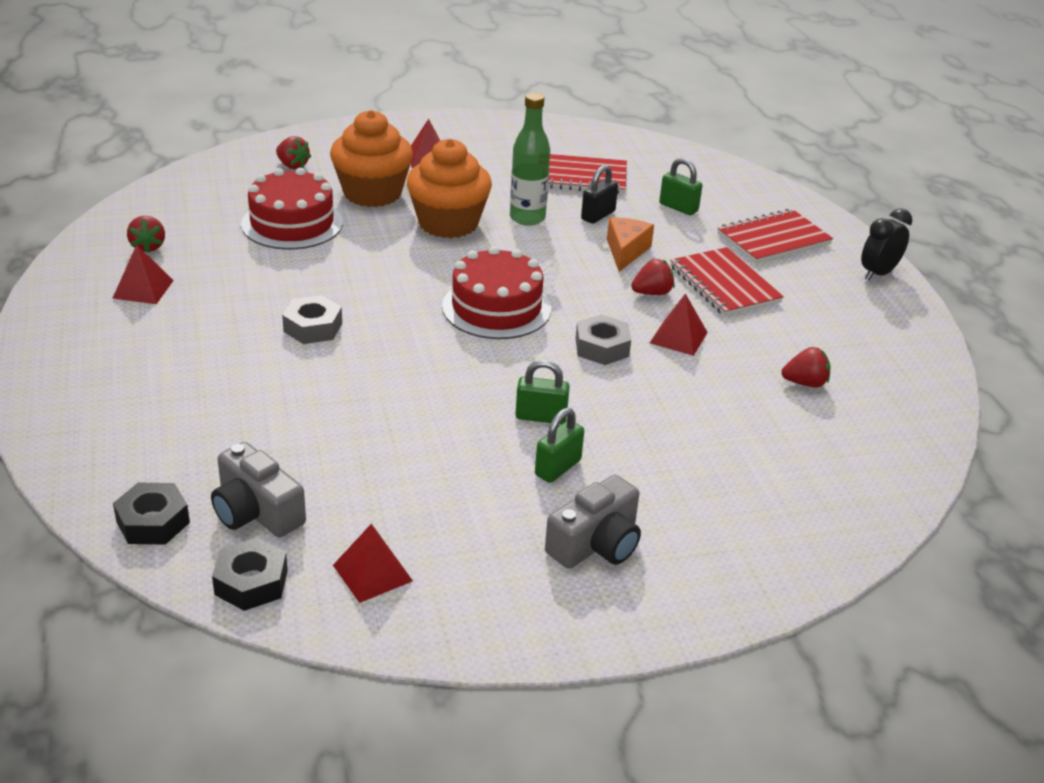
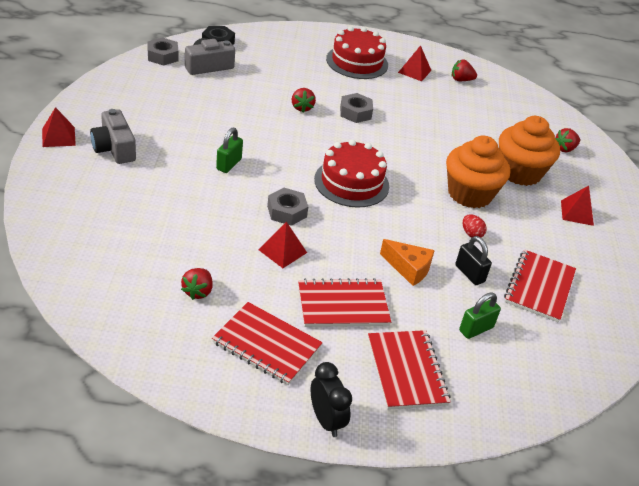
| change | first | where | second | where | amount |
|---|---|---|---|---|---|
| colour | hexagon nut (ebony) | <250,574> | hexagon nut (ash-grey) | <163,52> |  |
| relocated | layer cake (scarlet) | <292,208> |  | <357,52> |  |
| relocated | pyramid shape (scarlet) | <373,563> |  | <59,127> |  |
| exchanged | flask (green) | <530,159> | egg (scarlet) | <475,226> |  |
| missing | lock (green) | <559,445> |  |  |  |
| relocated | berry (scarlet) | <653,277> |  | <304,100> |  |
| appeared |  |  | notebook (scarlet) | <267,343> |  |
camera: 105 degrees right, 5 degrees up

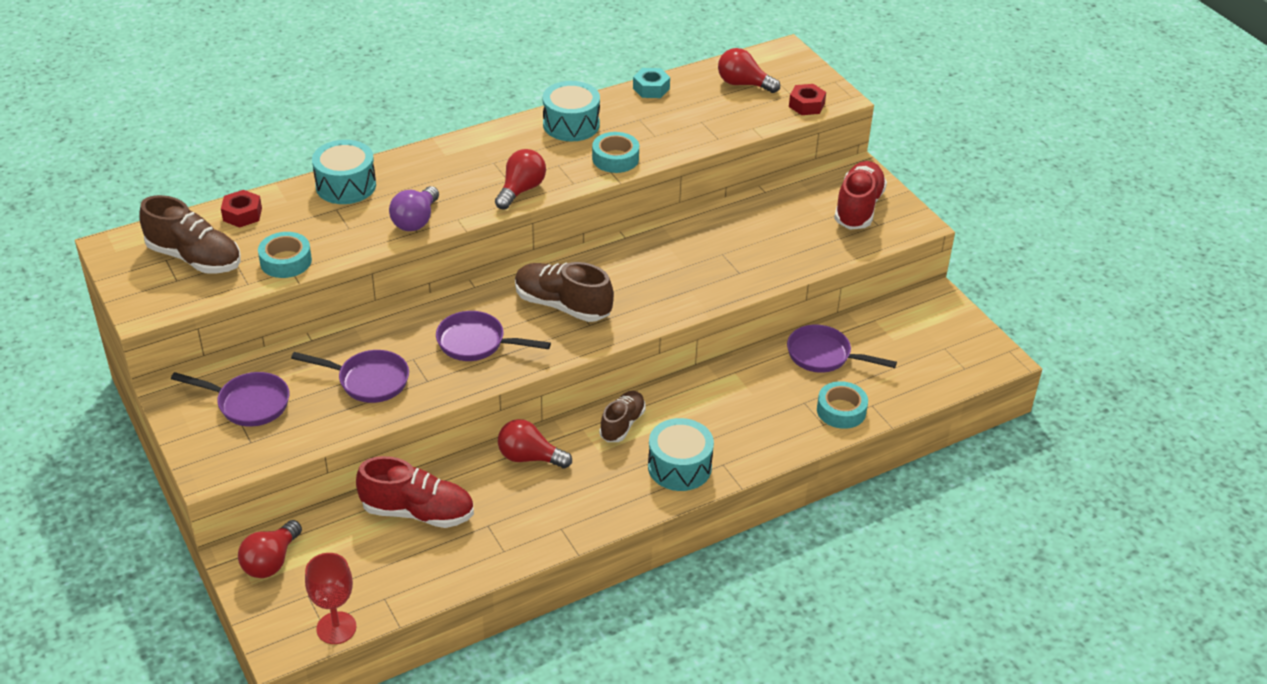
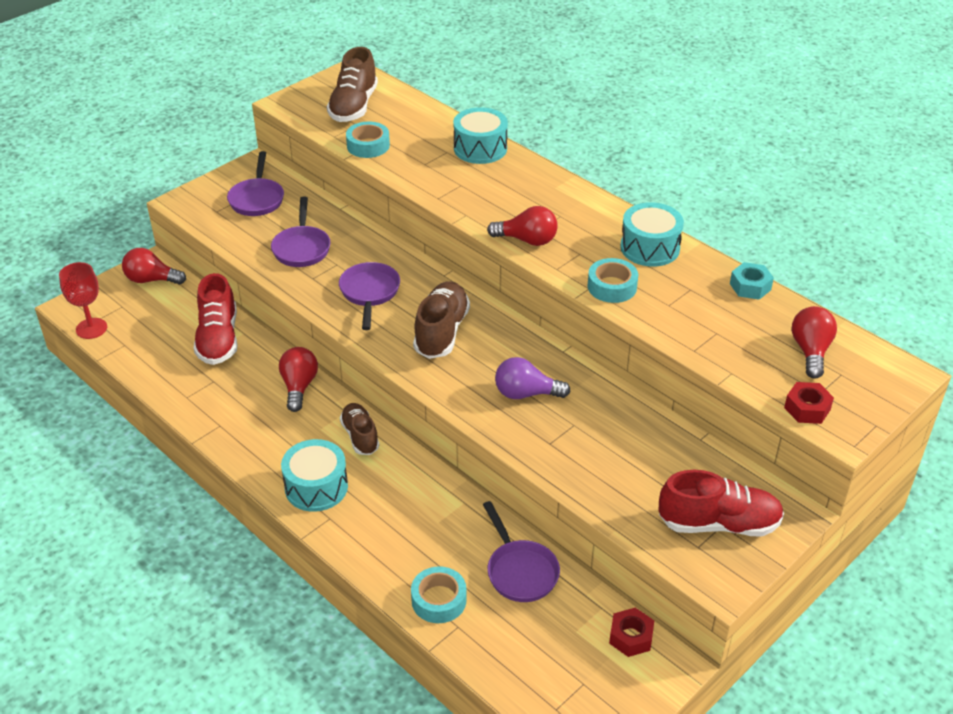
| change | first | where | second | where | amount |
|---|---|---|---|---|---|
| relocated | hexagon nut (scarlet) | <241,209> |  | <631,632> |  |
| relocated | light bulb (violet) | <414,208> |  | <532,378> |  |
| spun | shoe (brown) | <622,416> |  | <359,429> | 120 degrees counterclockwise |
| spun | pan (violet) | <842,349> |  | <521,551> | 150 degrees clockwise |
camera: 75 degrees right, 0 degrees up

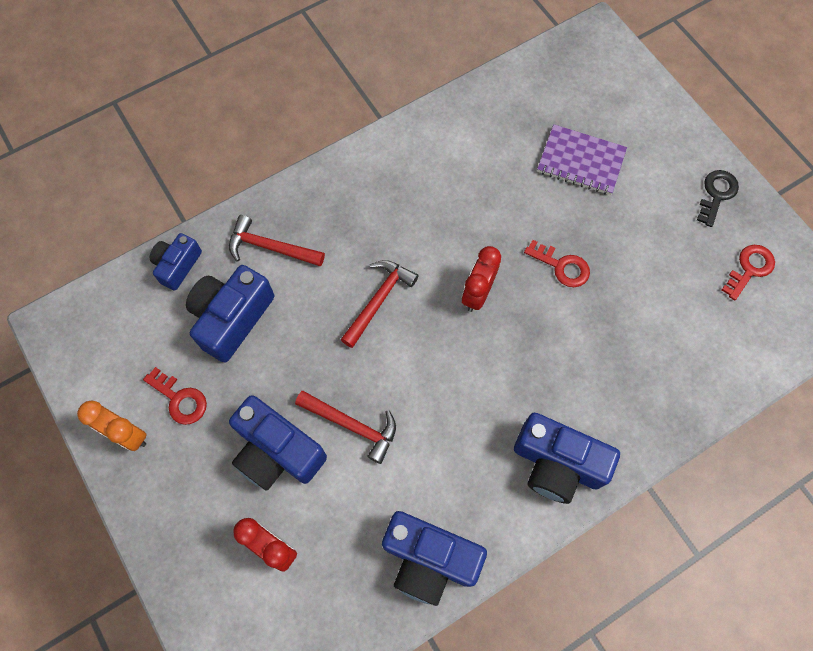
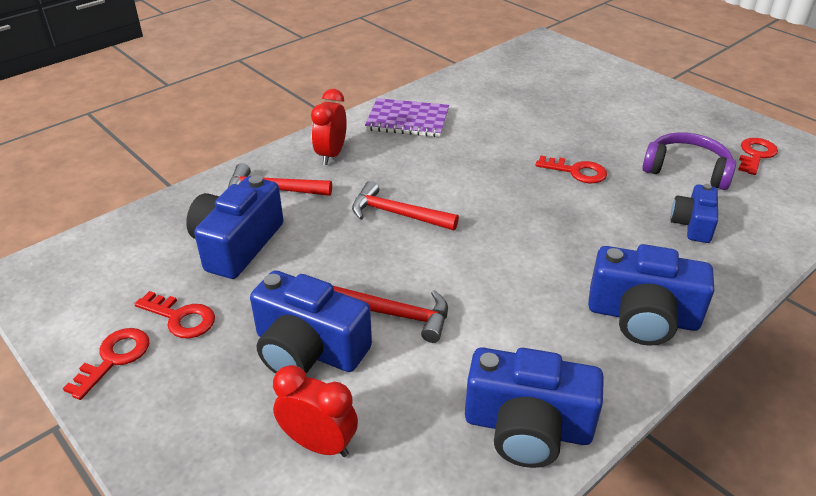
| change | first | where | second | where | amount |
|---|---|---|---|---|---|
| exchanged | clock (bright orange) | <112,426> | door key (scarlet) | <106,364> |  |
| relocated | camera (cobalt) | <176,262> |  | <694,213> |  |
| spun | carpenter's hammer (scarlet) | <379,304> |  | <405,205> | 90 degrees counterclockwise |
| relocated | clock (scarlet) | <481,279> |  | <329,127> |  |
| relocated | notebook (violet) | <582,159> |  | <407,117> |  |
| missing | door key (ebony) | <718,198> |  |  |  |
| appeared |  |  | headphones (violet) | <689,161> |  |
camera: 10 degrees left, 30 degrees down

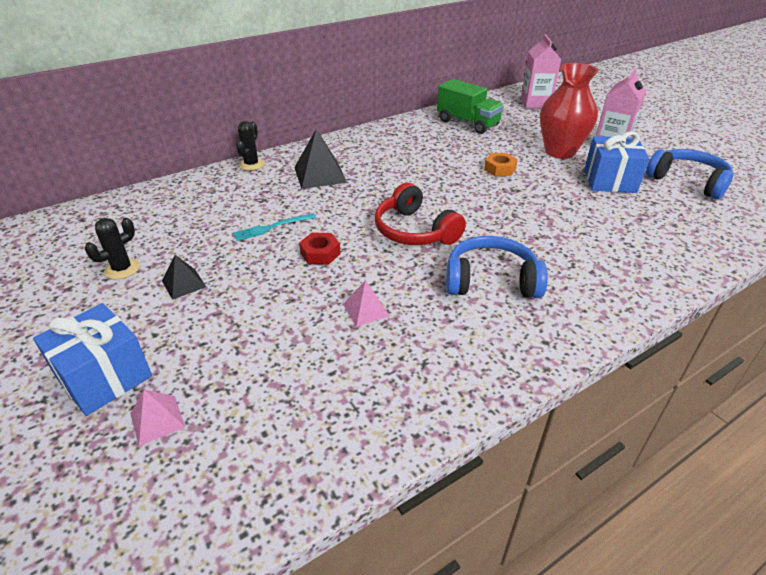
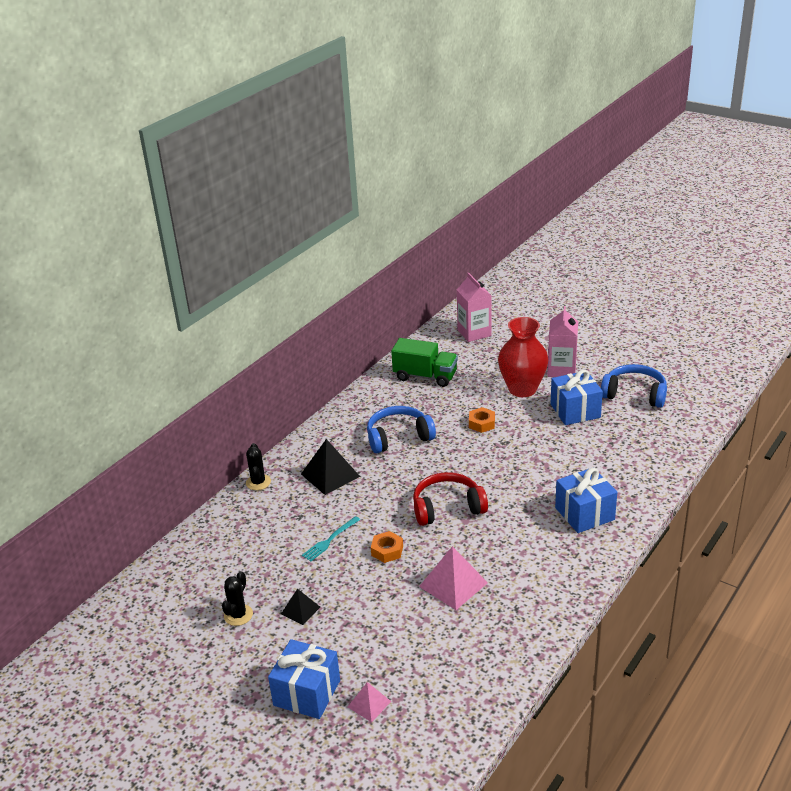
| change | first | where | second | where | amount |
|---|---|---|---|---|---|
| colour | hexagon nut (scarlet) | <319,249> | hexagon nut (bright orange) | <387,547> |  |
| size | pyramid shape (rosy) | <366,303> |  | <453,578> | x1.74 |
| spun | headphones (scarlet) | <420,214> |  | <450,499> | 135 degrees clockwise |
| relocated | headphones (cobalt) | <497,267> |  | <401,429> |  |
| appeared |  |  | present (cobalt) | <586,500> |  |
camera: 20 degrees left, 5 degrees down

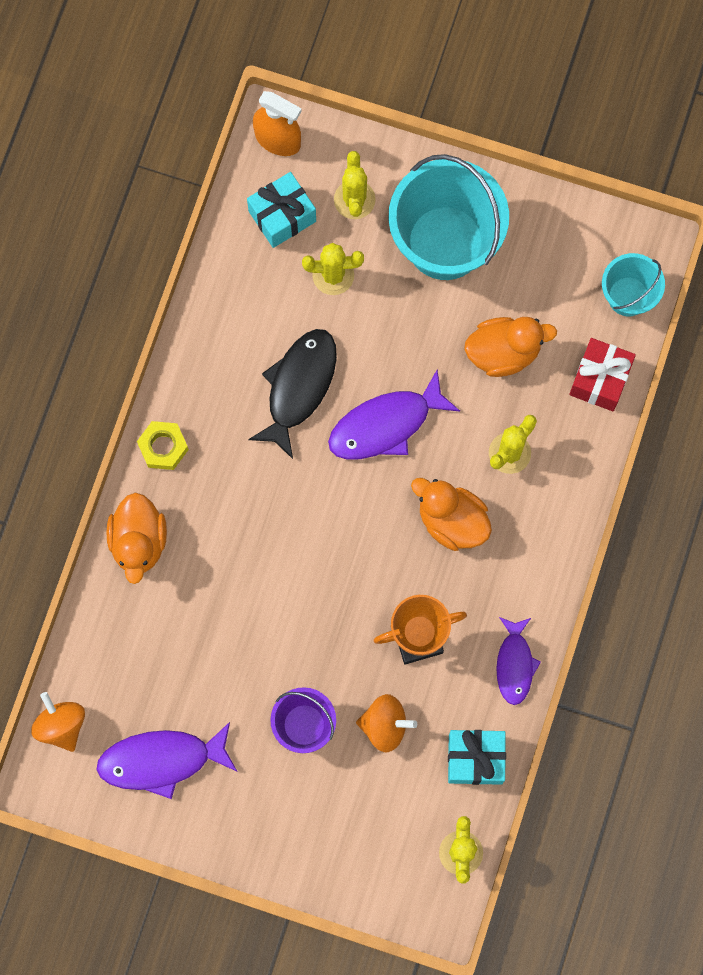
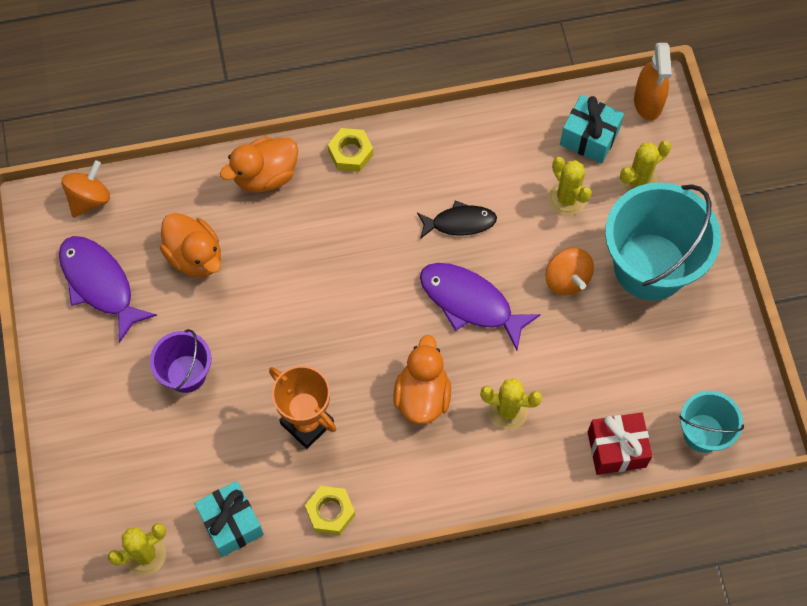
| change | first | where | second | where | amount |
|---|---|---|---|---|---|
| size | fish (ebony) | <292,394> |  | <457,219> | x0.64 |
| relocated | toy top (bright orange) | <386,723> |  | <569,272> |  |
| relocated | toy duck (bright orange) | <510,347> |  | <190,245> |  |
| exchanged | fish (violet) | <518,661> | hexagon nut (bright yellow) | <330,510> |  |
camera: 60 degrees right, 10 degrees down

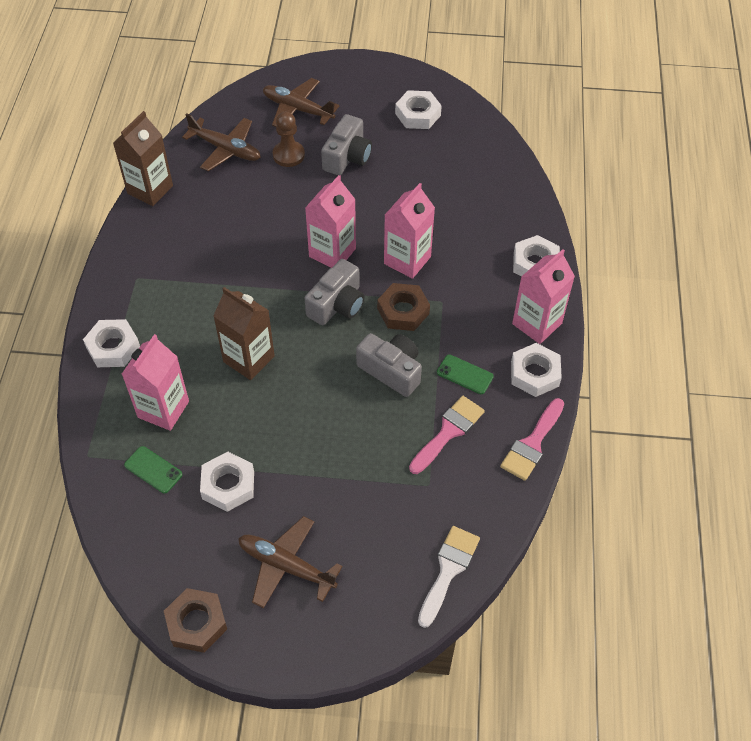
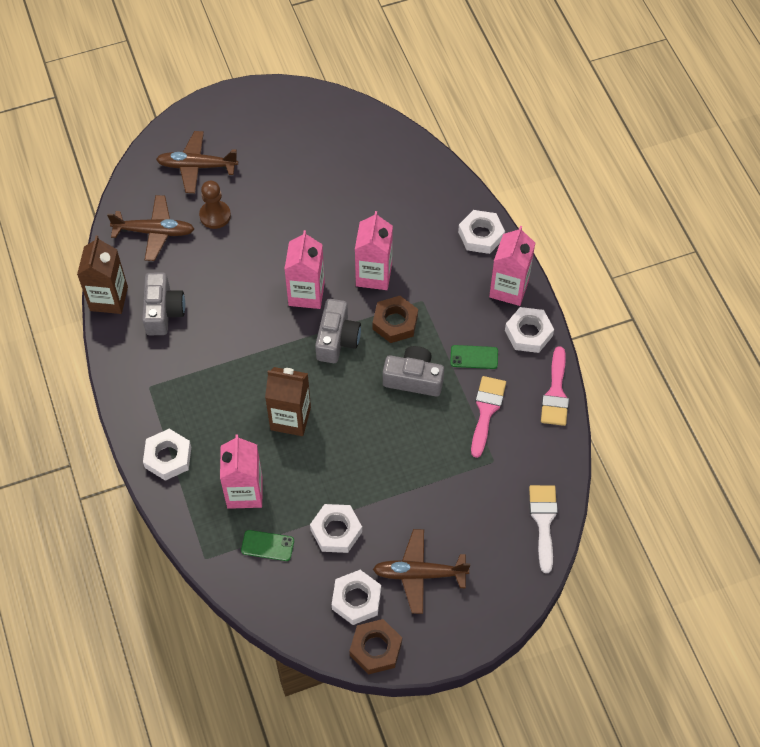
| change | first | where | second | where | amount |
|---|---|---|---|---|---|
| relocated | camera (ash-grey) | <346,144> |  | <163,303> |  |
| relocated | hexagon nut (pure white) | <418,109> |  | <356,597> |  |
camera: 25 degrees left, 5 degrees up

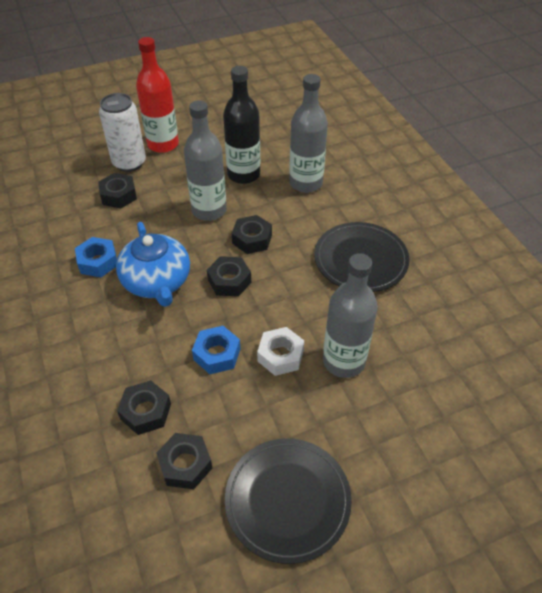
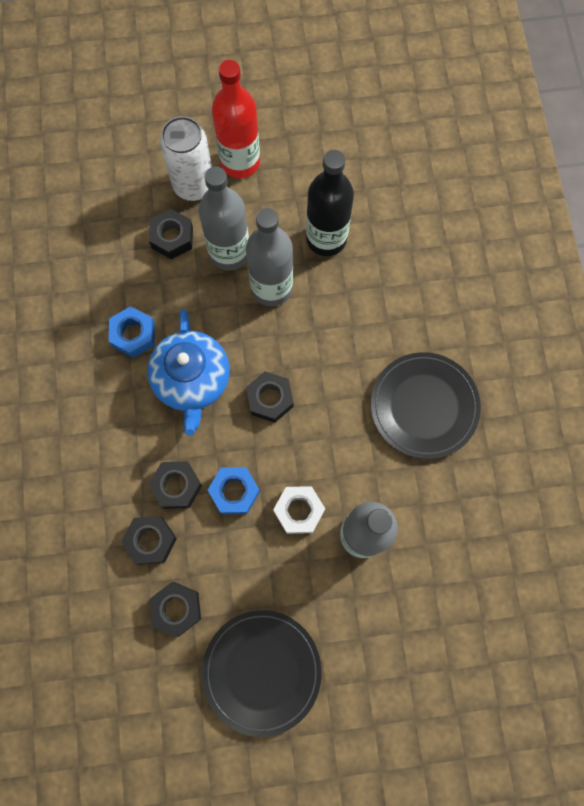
| change | first | where | second | where | amount |
|---|---|---|---|---|---|
| relocated | hexagon nut (ebony) | <252,234> |  | <175,485> |  |
| relocated | flask (ash-grey) | <308,133> |  | <223,218> |  |
camera: 15 degrees right, 25 degrees up

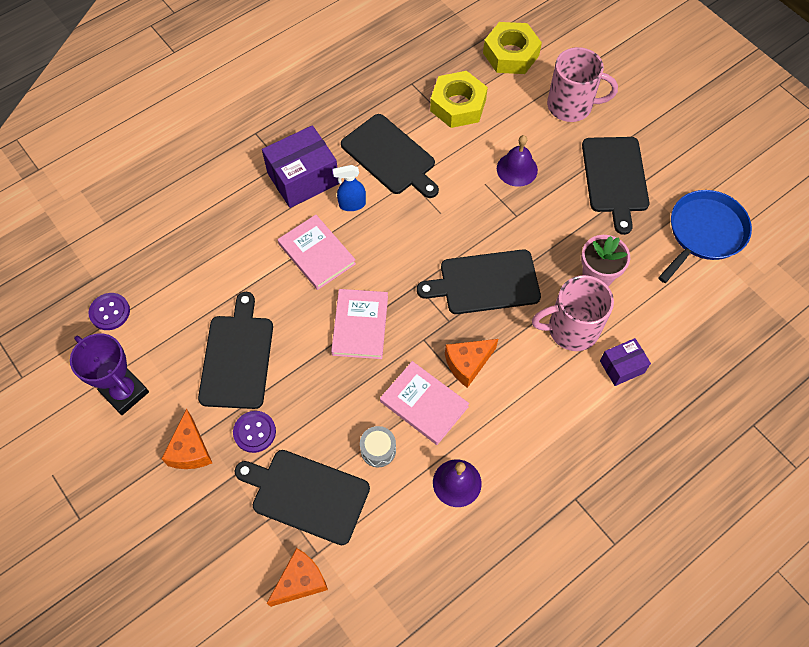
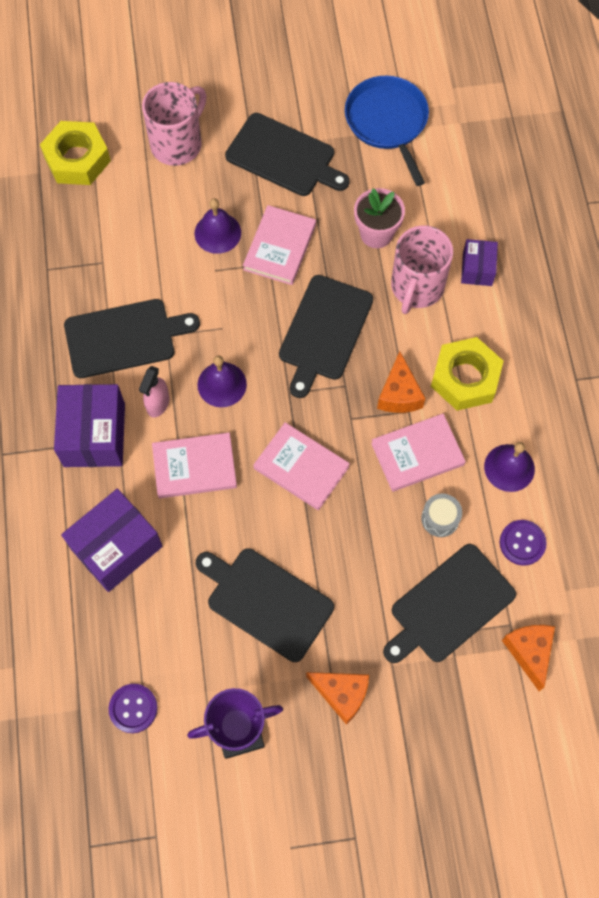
| change | first | where | second | where | amount |
|---|---|---|---|---|---|
| relocated | shirt button (violet) | <254,432> |  | <523,543> |  |
| colour | spray cleaner (cobalt) | <349,188> | spray cleaner (rosy) | <154,392> |  |
| relocated | hexagon nut (bright yellow) | <459,99> |  | <467,374> |  |
| appeared |  |  | parcel (violet) | <112,540> |  |
| appeared |  |  | school bell (violet) | <222,381> |  |
| appeared |  |  | hardback (rosy) | <279,245> |  |
camera: 60 degrees left, 5 degrees up

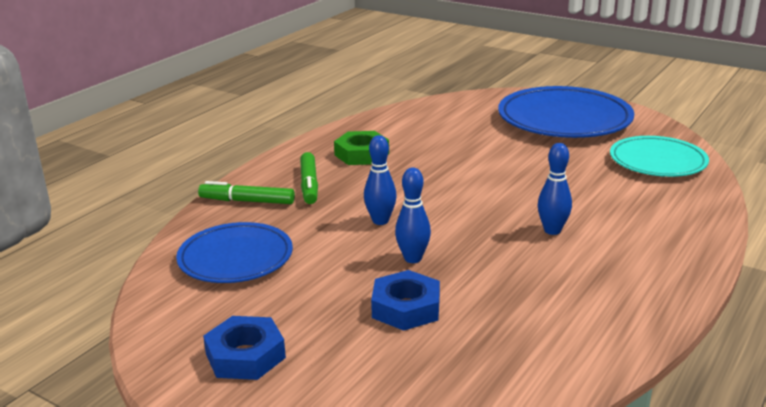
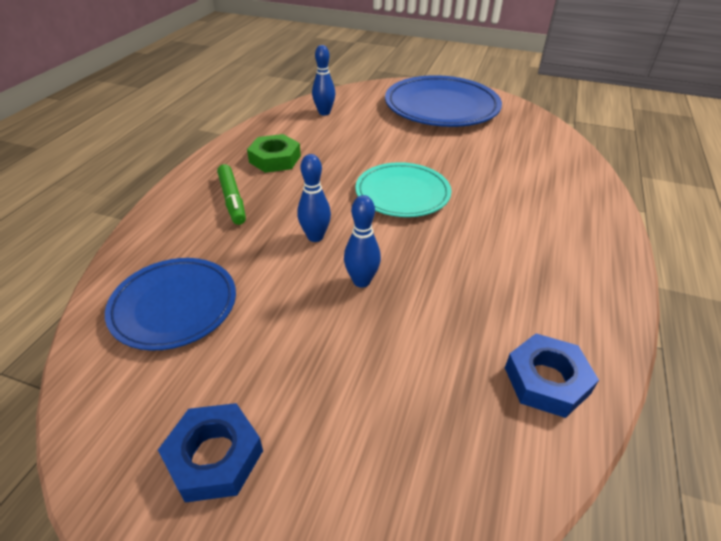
| change | first | where | second | where | amount |
|---|---|---|---|---|---|
| missing | felt pen (green) | <246,192> |  |  |  |
| relocated | hexagon nut (cobalt) | <405,300> |  | <552,376> |  |
| relocated | bowling pin (cobalt) | <555,189> |  | <323,80> |  |
| relocated | flat dish (turquoise) | <659,156> |  | <403,189> |  |
camera: 15 degrees left, 15 degrees up

